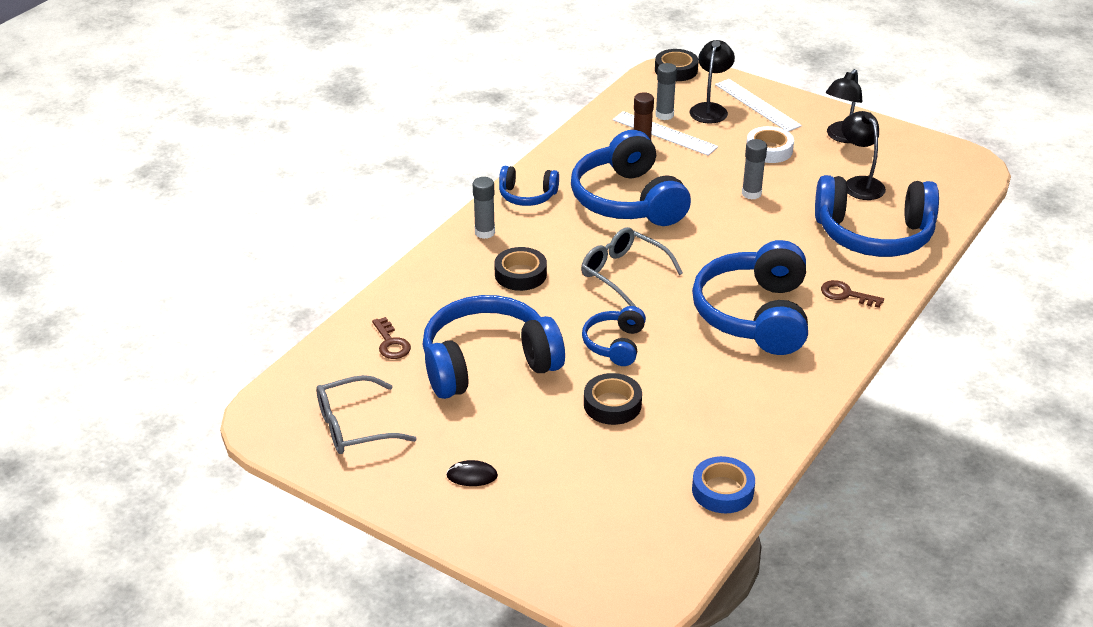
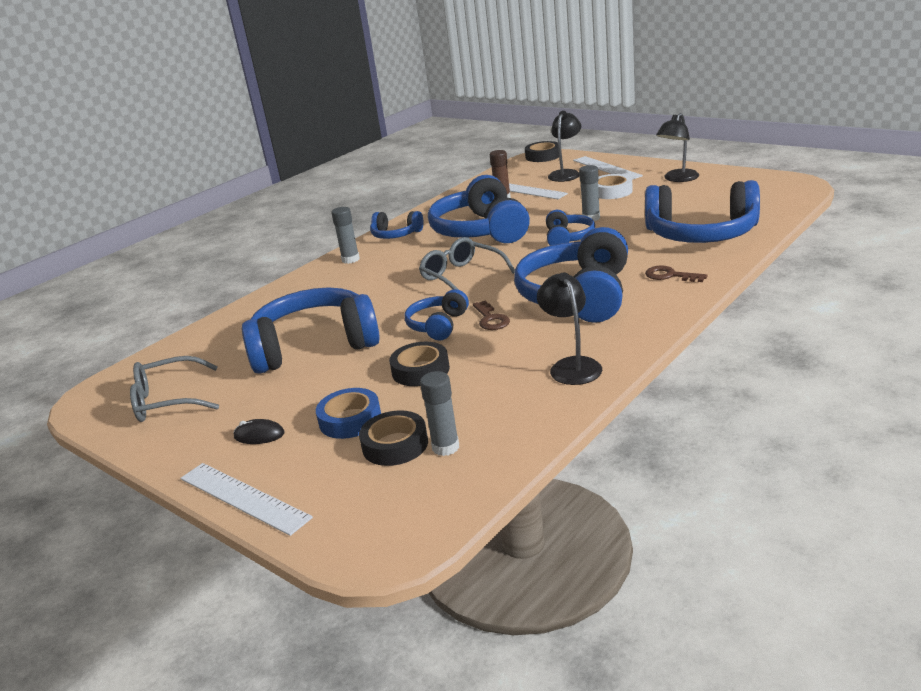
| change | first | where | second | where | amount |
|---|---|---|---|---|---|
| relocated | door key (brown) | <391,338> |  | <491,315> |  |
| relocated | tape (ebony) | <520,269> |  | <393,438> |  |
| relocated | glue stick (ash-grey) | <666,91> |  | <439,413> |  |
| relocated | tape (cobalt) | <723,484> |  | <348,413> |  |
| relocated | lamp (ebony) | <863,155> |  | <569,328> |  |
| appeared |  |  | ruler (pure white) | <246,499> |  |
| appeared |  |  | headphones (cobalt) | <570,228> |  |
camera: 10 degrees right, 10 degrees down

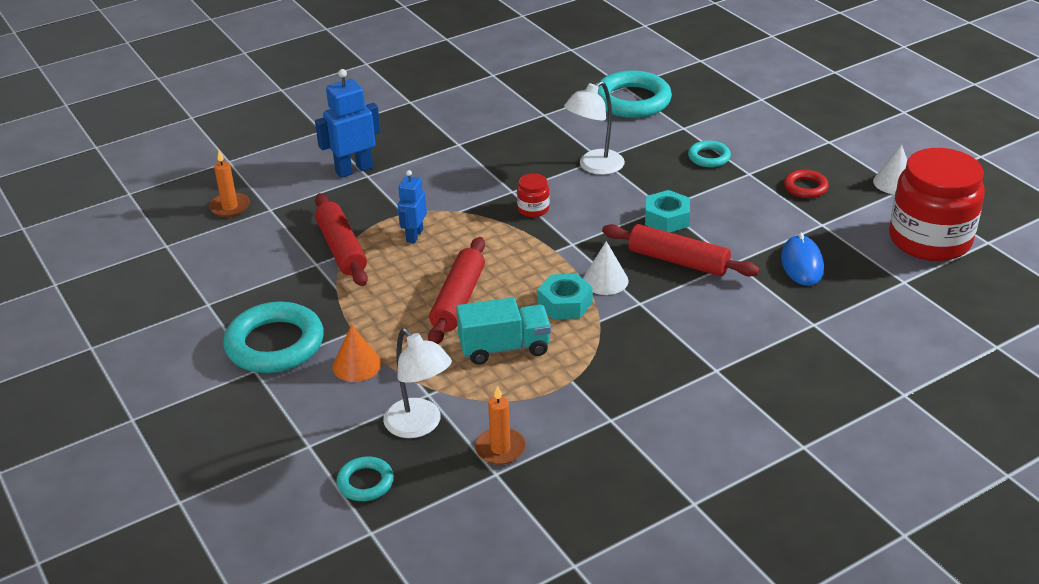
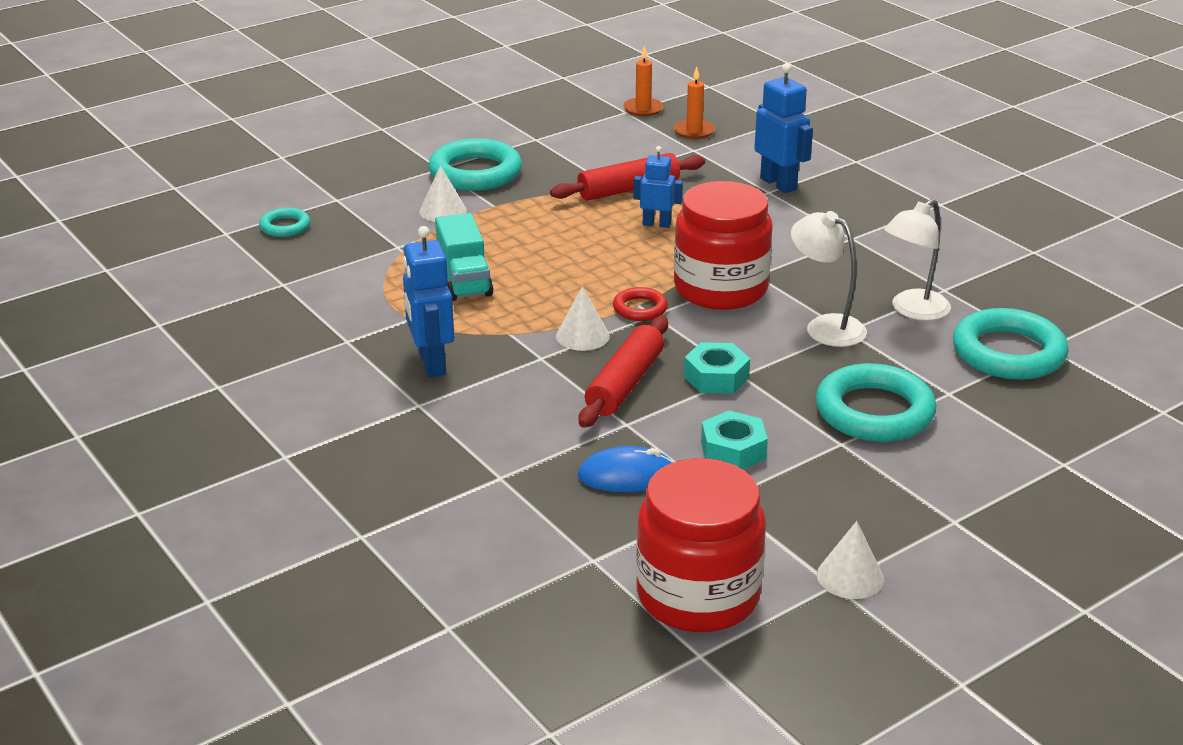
| change | first | where | second | where | amount |
|---|---|---|---|---|---|
| colour | solid cone (bright orange) | <357,353> | solid cone (pure white) | <443,193> |  |
| relocated | lamp (pure white) | <417,383> |  | <917,260> |  |
| missing | rolling pin (scarlet) | <456,290> |  |  |  |
| relocated | wax candle (bright orange) | <500,425> |  | <643,81> |  |
| size | jam jar (scarlet) | <533,195> |  | <723,245> | x2.44 |
| relocated | hexagon nut (turquoise) | <565,296> |  | <734,439> |  |
| size | hoop (turquoise) | <709,153> |  | <876,402> | x1.96 |
| relocated | hoop (scarlet) | <806,184> |  | <640,304> |  |
| appeared |  |  | toy robot (cobalt) | <428,301> |  |
camera: 85 degrees right, 5 degrees down

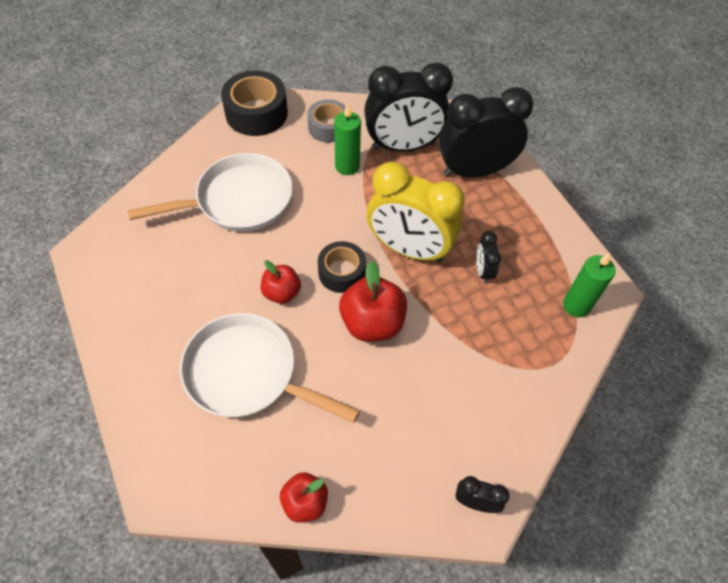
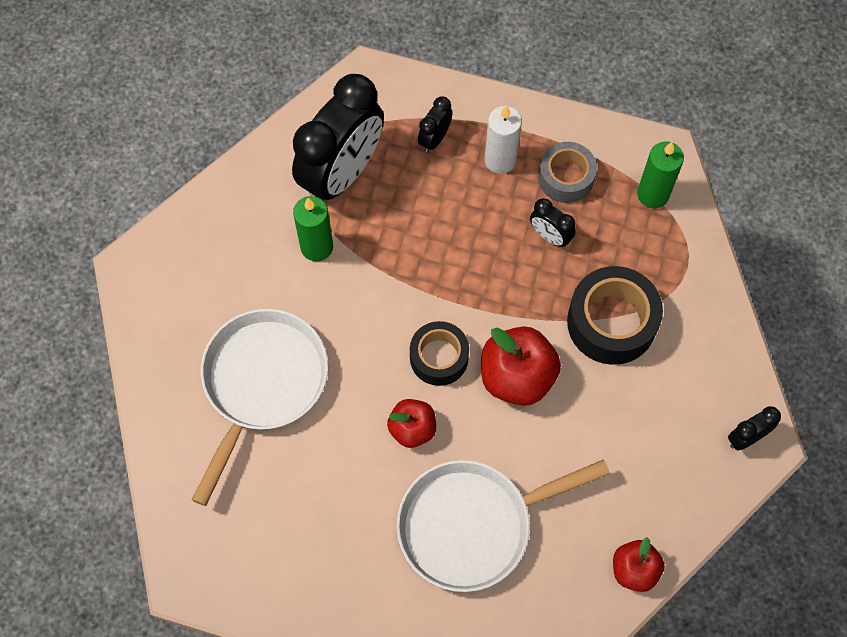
| change | first | where | second | where | amount |
|---|---|---|---|---|---|
| relocated | tape (ebony) | <254,103> |  | <615,315> |  |
| relocated | tape (ash-grey) | <326,120> |  | <567,172> |  |
| missing | clock (bright yellow) | <416,212> |  |  |  |
| size | clock (ebony) | <486,132> |  | <435,125> | x0.43 |
| appeared |  |  | wax candle (pure white) | <503,139> |  |
camera: 45 degrees left, 10 degrees up

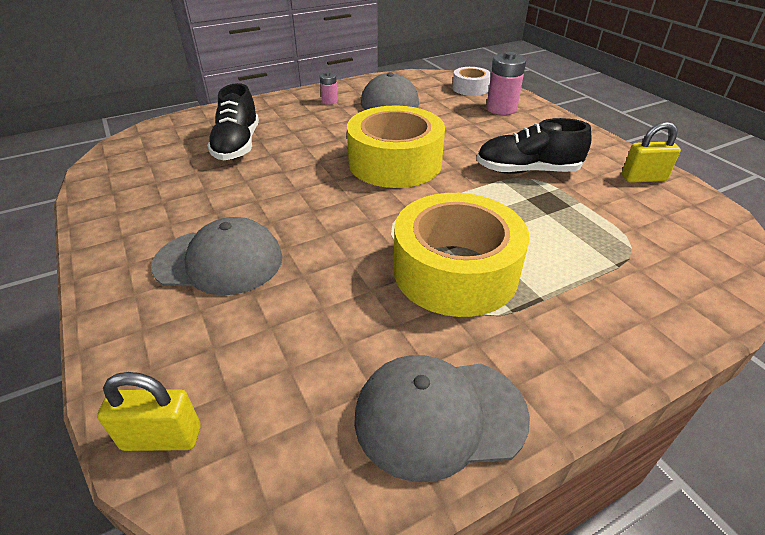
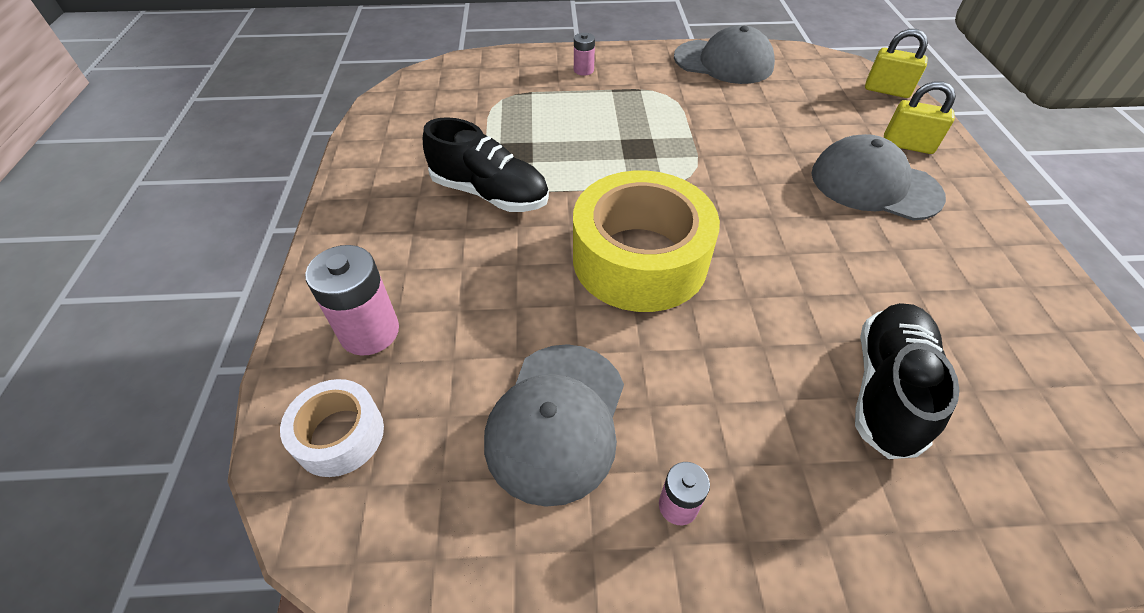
| change | first | where | second | where | amount |
|---|---|---|---|---|---|
| missing | tape (bright yellow) | <462,255> |  |  |  |
| relocated | lock (bright yellow) | <651,152> |  | <920,117> |  |
| appeared |  |  | battery (rosy) | <584,54> |  |
camera: 155 degrees left, 10 degrees up

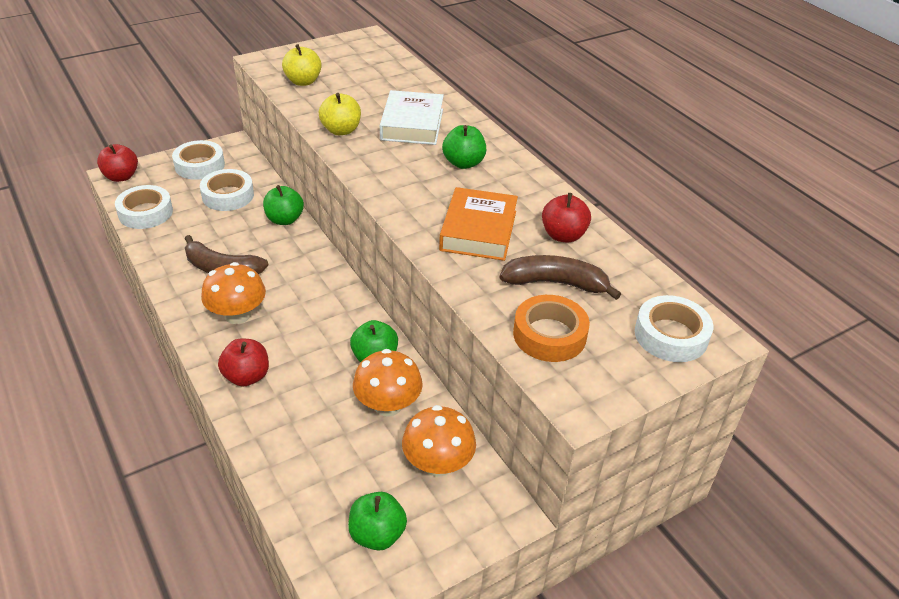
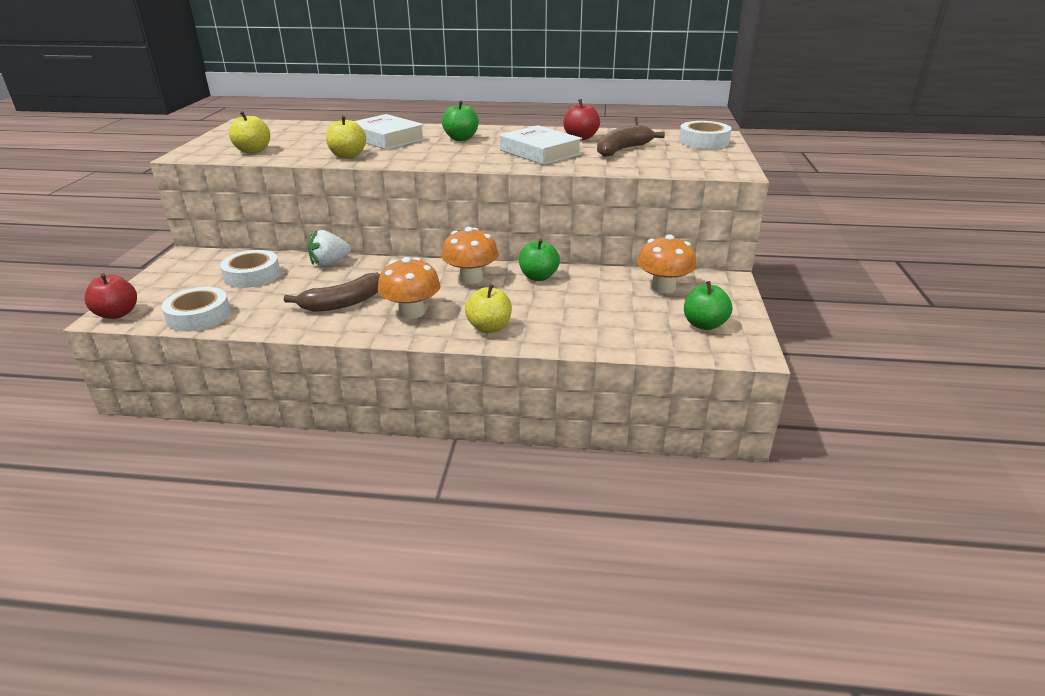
| change | first | where | second | where | amount |
|---|---|---|---|---|---|
| missing | tape (pure white) | <198,160> |  |  |  |
| colour | apple (scarlet) | <243,363> | apple (bright yellow) | <488,308> |  |
| exchanged | apple (green) | <283,205> | berry (pure white) | <329,248> |  |
| relocated | mushroom (bright orange) | <388,383> |  | <470,255> |  |
| colour | hardback (bright orange) | <478,224> | hardback (pure white) | <541,145> |  |
| missing | tape (bright orange) | <551,328> |  |  |  |
camera: 50 degrees left, 10 degrees down

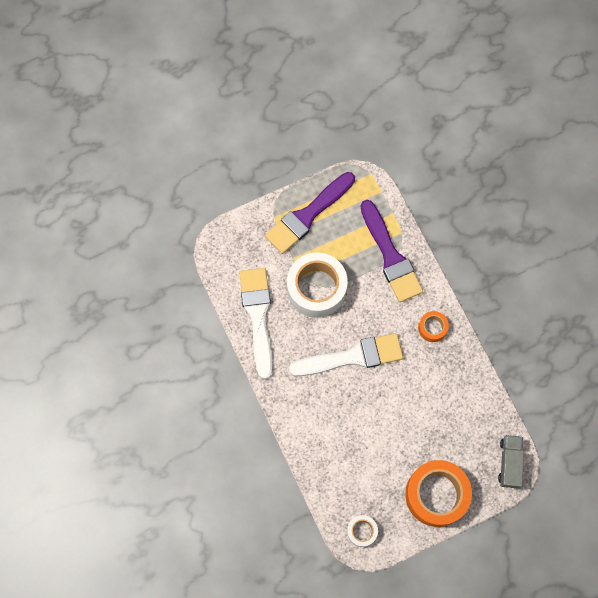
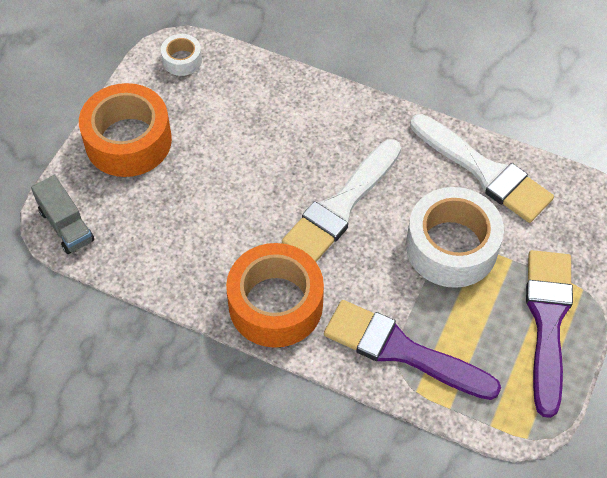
| change | first | where | second | where | amount |
|---|---|---|---|---|---|
| size | tape (bright orange) | <433,326> |  | <275,295> | x2.08 |
camera: 140 degrees right, 15 degrees down

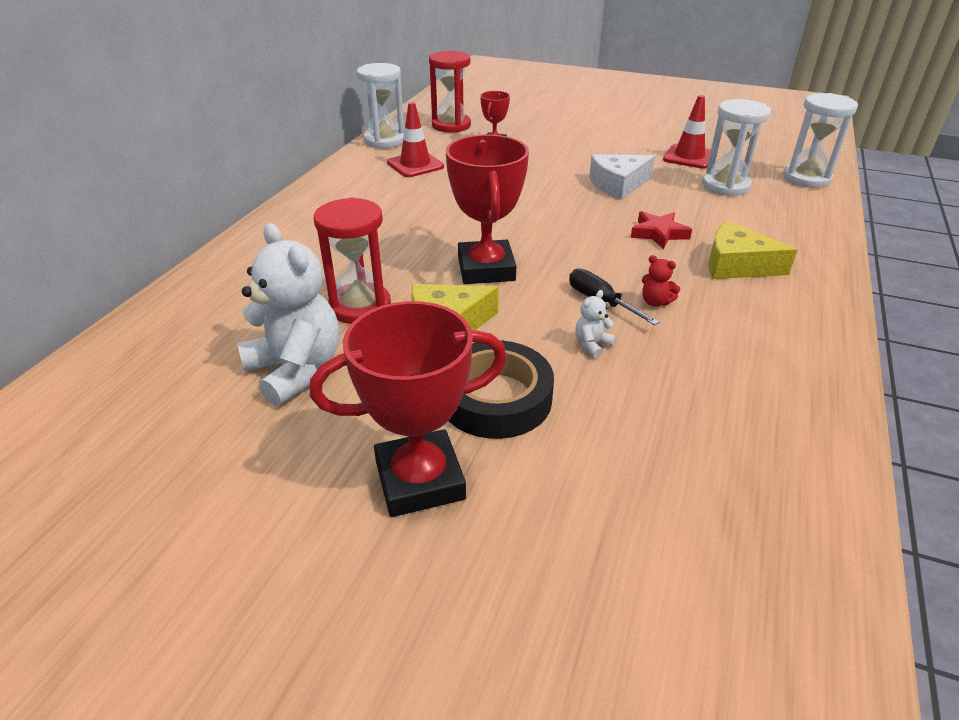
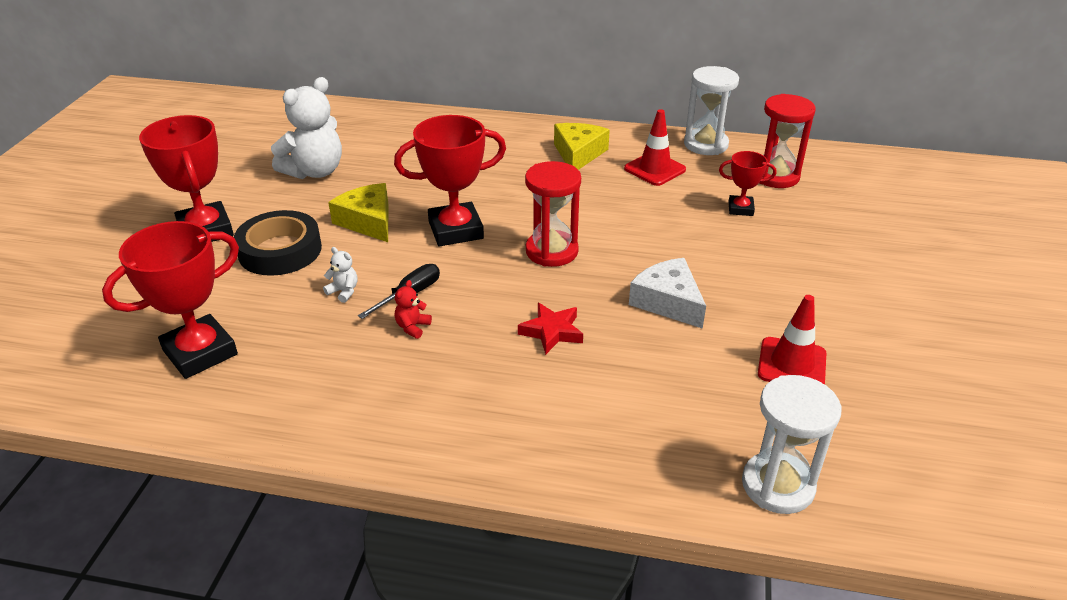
| change | first | where | second | where | amount |
|---|---|---|---|---|---|
| relocated | hourglass (scarlet) | <352,260> |  | <553,214> |  |
| missing | hourglass (pure white) | <736,147> |  |  |  |
| relocated | piece of cheese (bright yellow) | <753,250> |  | <582,146> |  |
| appeared |  |  | prize cup (scarlet) | <170,300> |  |
camera: 80 degrees right, 0 degrees up

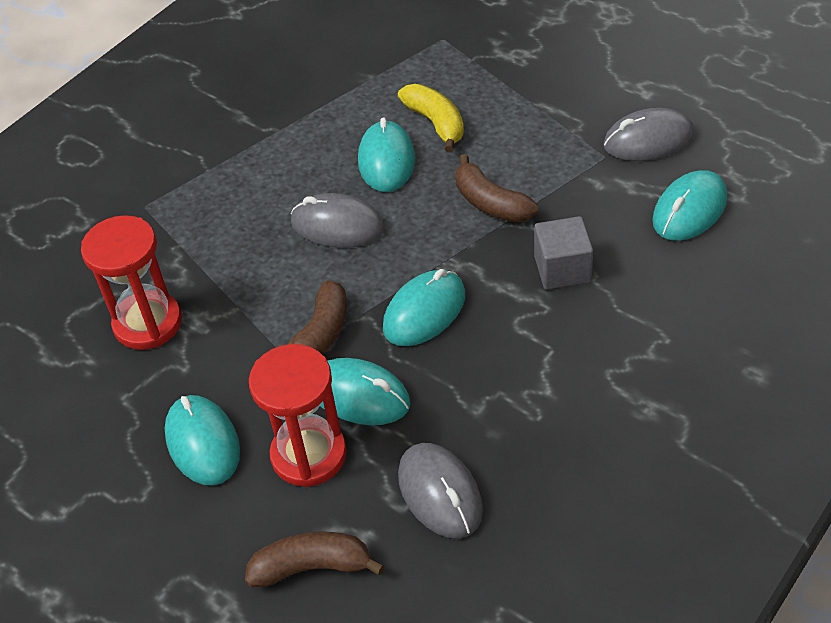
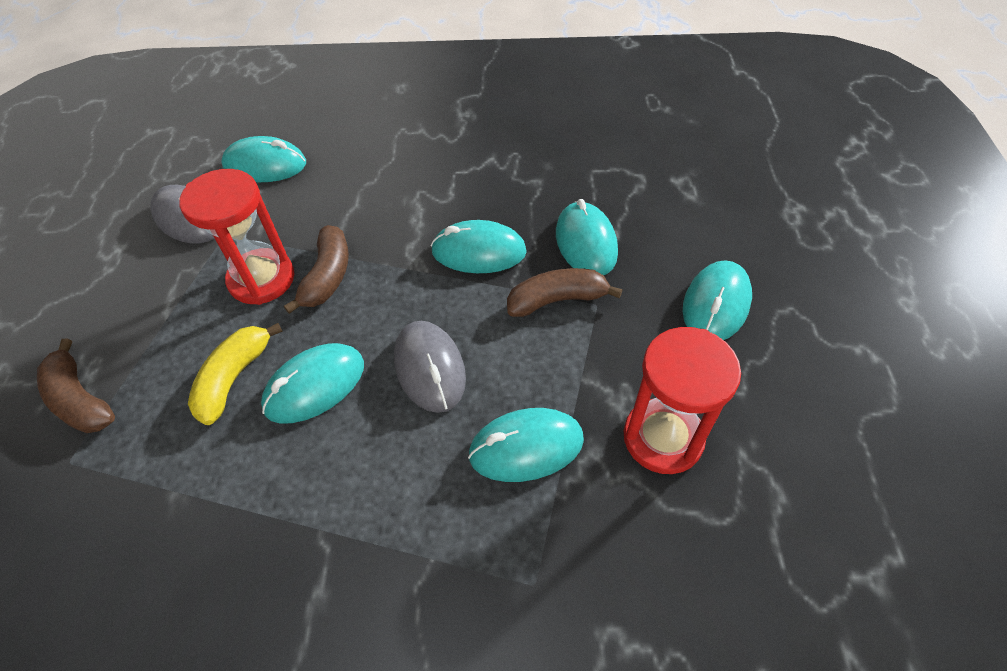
| change | first | where | second | where | amount |
|---|---|---|---|---|---|
| relocated | banana fruit (brown) | <315,559> |  | <76,385> |  |
| relocated | hourglass (scarlet) | <298,415> |  | <236,237> |  |
| missing | computer mouse (ash-grey) | <440,490> |  |  |  |
| missing | cube (ash-grey) | <563,252> |  |  |  |
| appeared |  |  | computer mouse (turquoise) | <526,445> |  |
camera: 130 degrees left, 5 degrees up

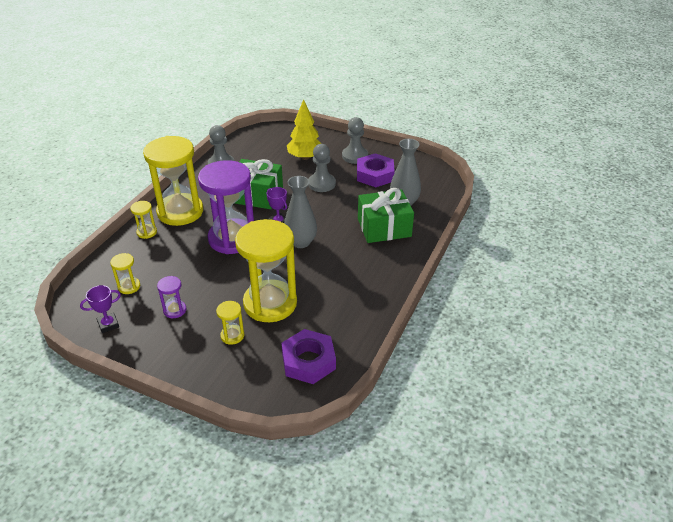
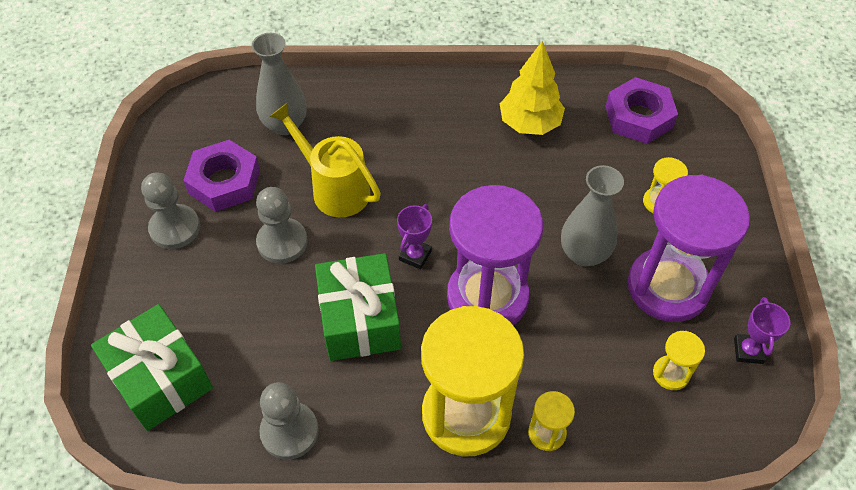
| change | first | where | second | where | amount |
|---|---|---|---|---|---|
| spun | prize cup (violet) | <100,309> |  | <762,330> | 60 degrees clockwise |
| size | hourglass (violet) | <172,297> |  | <688,248> | x2.38 |
| missing | hourglass (bright yellow) | <266,270> |  |  |  |
| relocated | flower vase (ash-grey) | <300,212> |  | <592,215> |  |
| relocated | toy tree (bright yellow) | <304,129> |  | <532,88> |  |
| relocated | present (green) | <386,215> |  | <152,367> |  |
| appeared |  |  | watering can (bright yellow) | <325,160> |  |
camera: 115 degrees left, 15 degrees up

